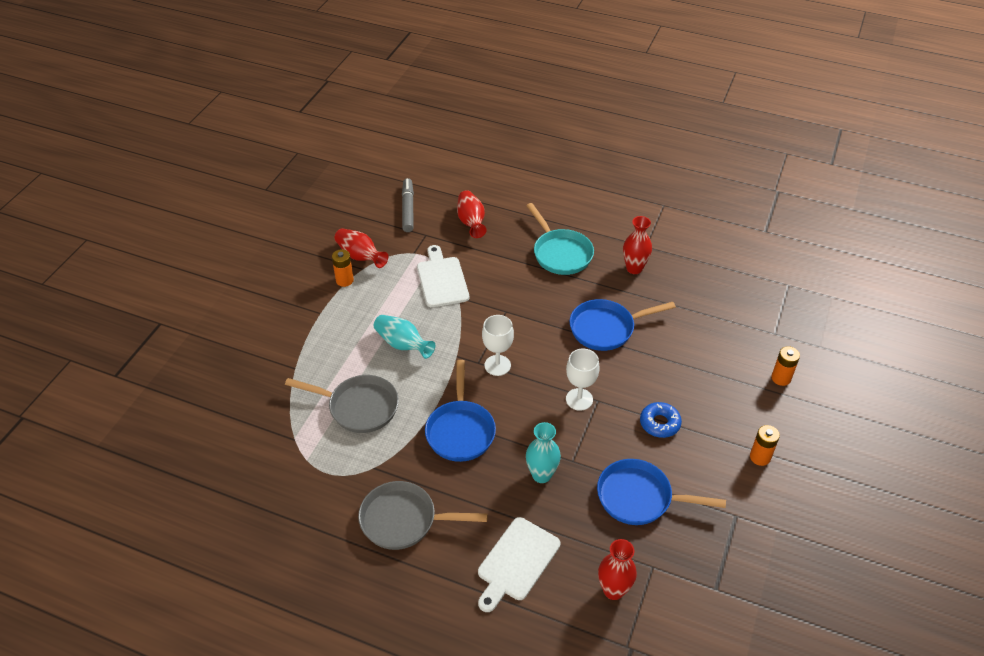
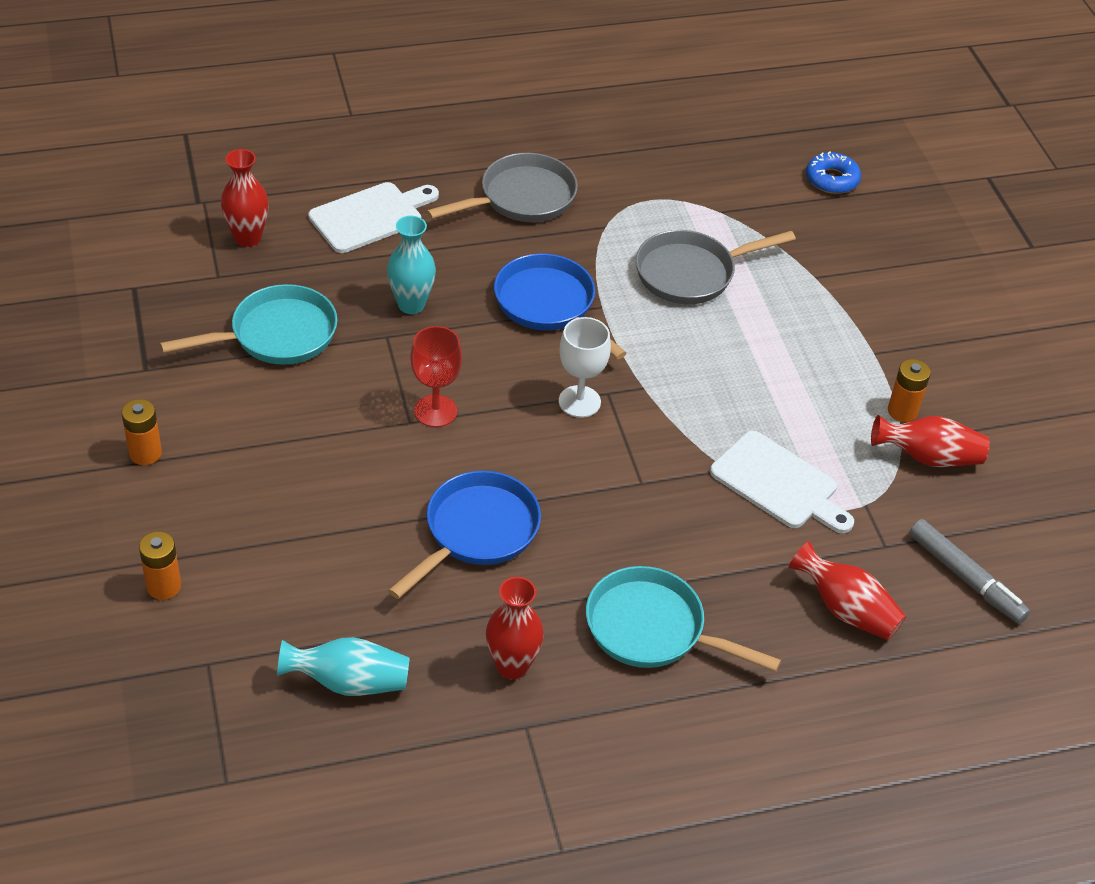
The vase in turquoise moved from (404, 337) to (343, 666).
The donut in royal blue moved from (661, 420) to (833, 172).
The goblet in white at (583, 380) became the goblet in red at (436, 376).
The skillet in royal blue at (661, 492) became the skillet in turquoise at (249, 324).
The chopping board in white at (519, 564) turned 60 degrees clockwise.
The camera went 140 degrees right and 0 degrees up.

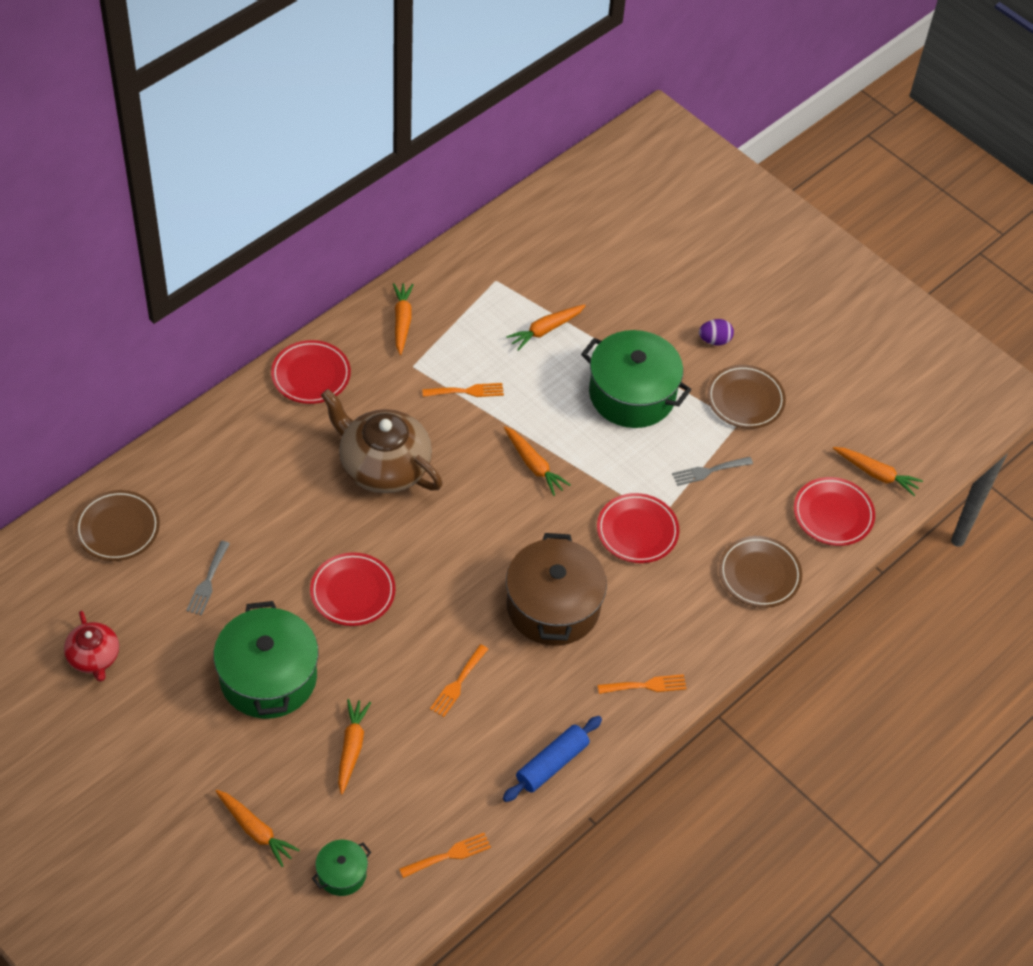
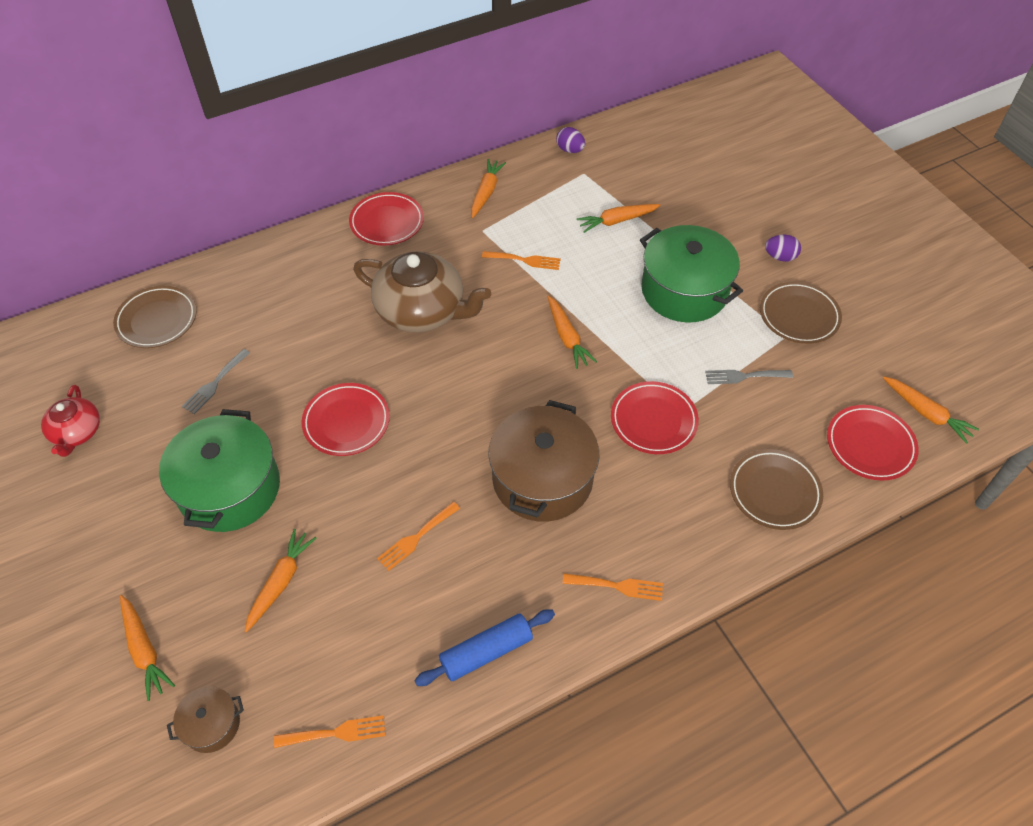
The egg shape in royal purple at (570, 140) appeared.
The stockpot in emerald at (341, 868) became the stockpot in brown at (205, 719).
The tea pot in brown at (382, 441) turned 150 degrees clockwise.
The camera went 20 degrees right and 0 degrees up.

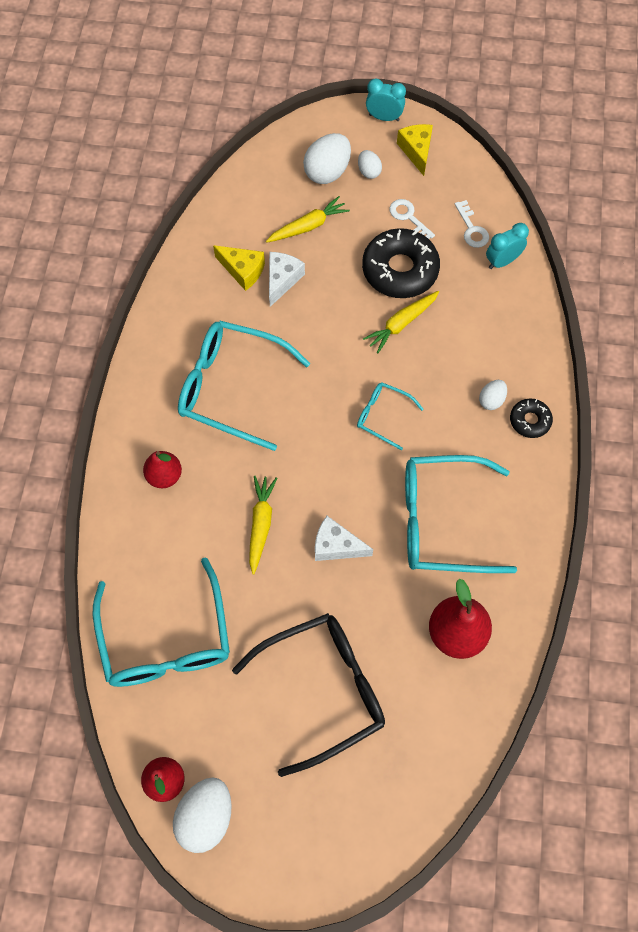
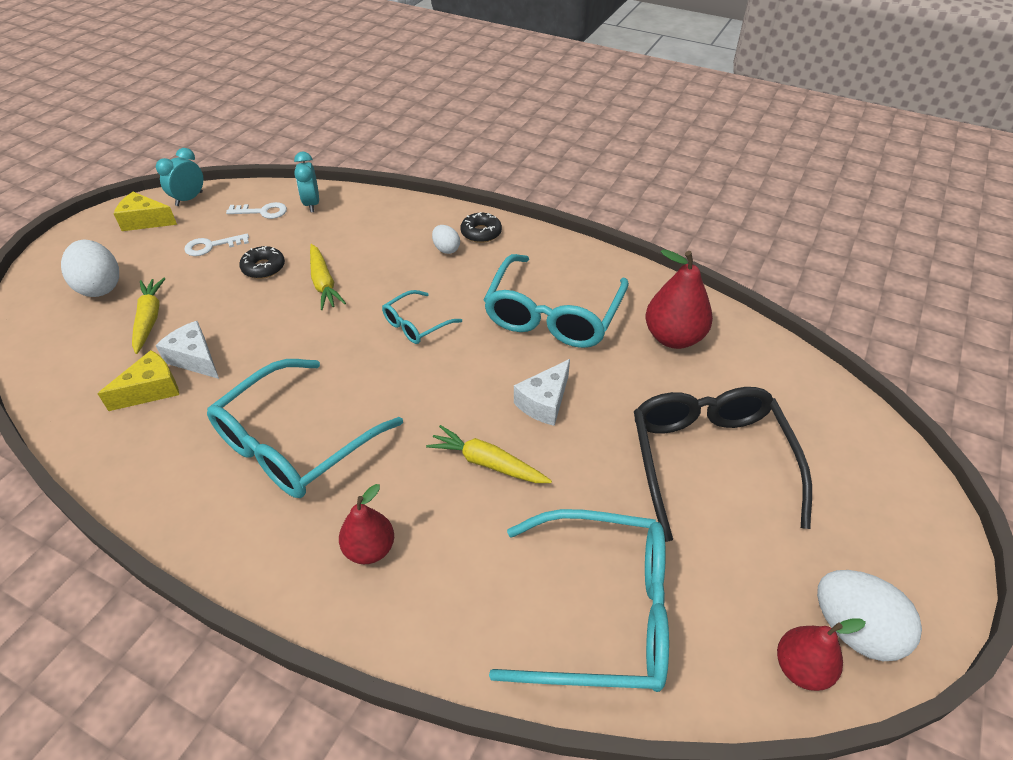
The egg shape in white at (370, 164) disappeared.
The alarm clock in turquoise moved from (386, 100) to (179, 177).
The donut in black at (401, 263) changed to 0.51 times the size.
The camera went 70 degrees left and 20 degrees down.

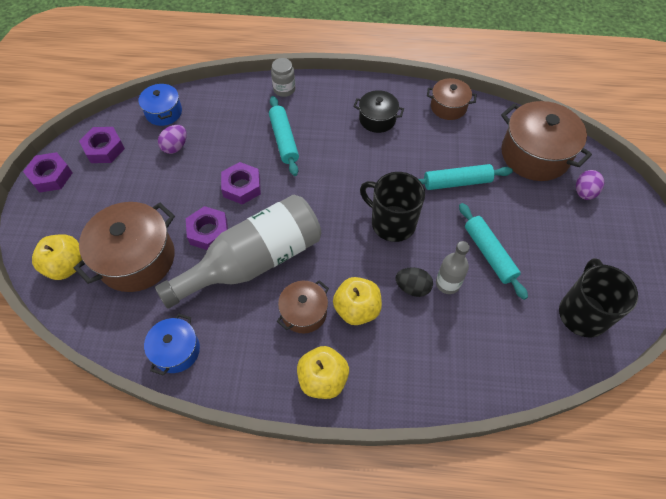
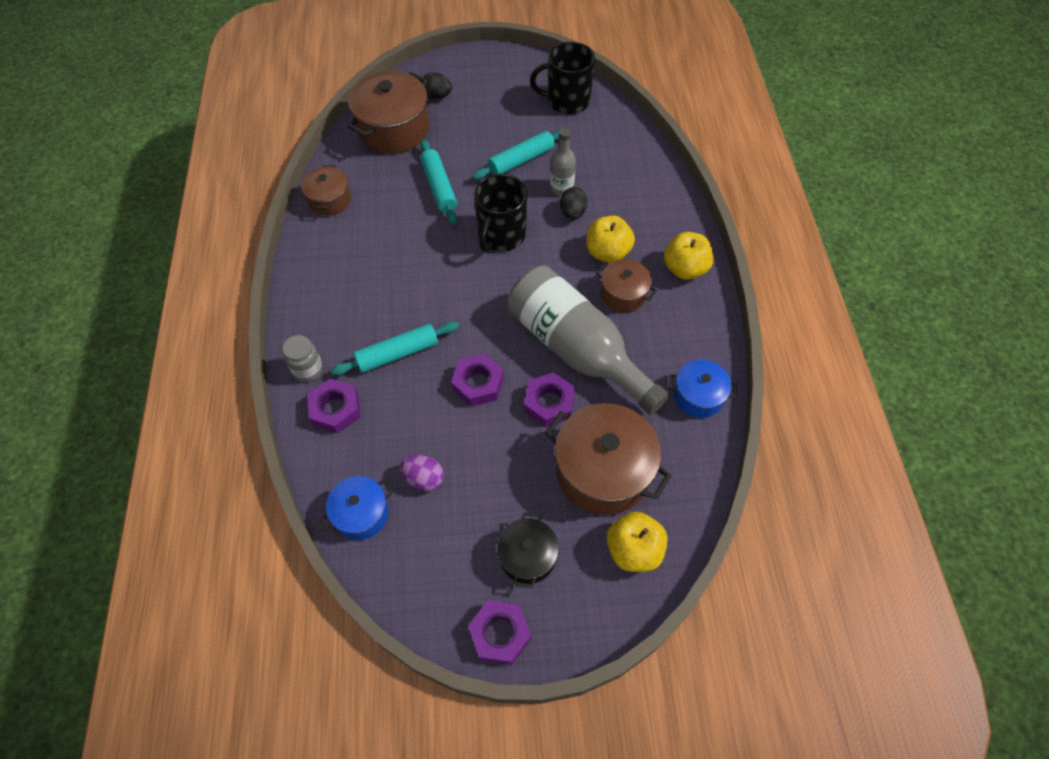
The hex nut in royal purple moved from (102, 145) to (333, 406).
The stockpot in black moved from (378, 111) to (528, 550).
The egg shape in royal purple at (590, 185) became the egg shape in black at (437, 85).
The camera went 100 degrees left and 0 degrees up.

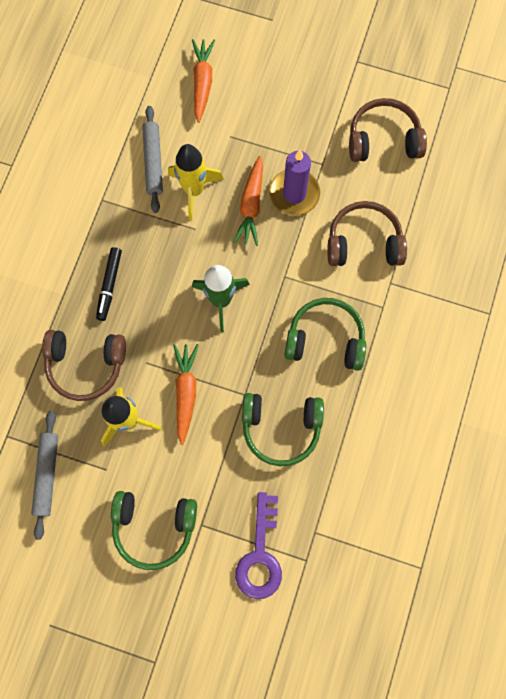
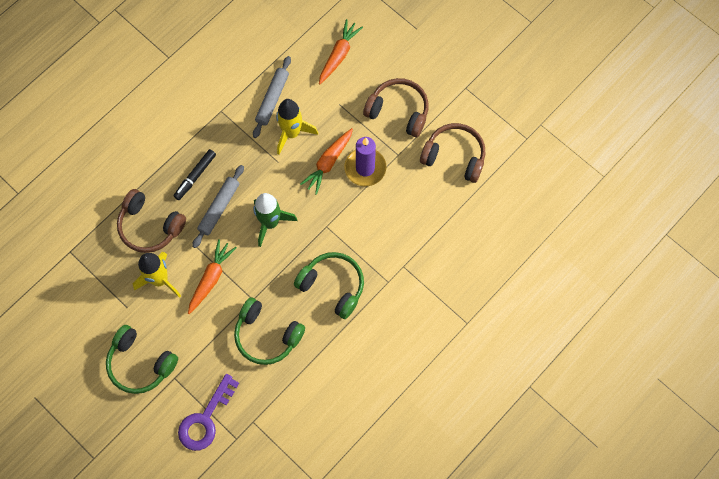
The rolling pin in grey moved from (44, 475) to (218, 206).
The headset in brown moved from (367, 233) to (396, 107).
The camera went 25 degrees right and 5 degrees down.

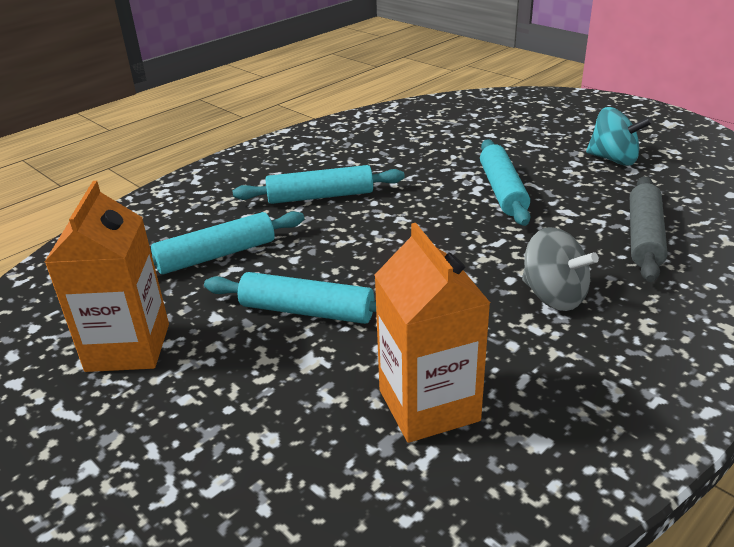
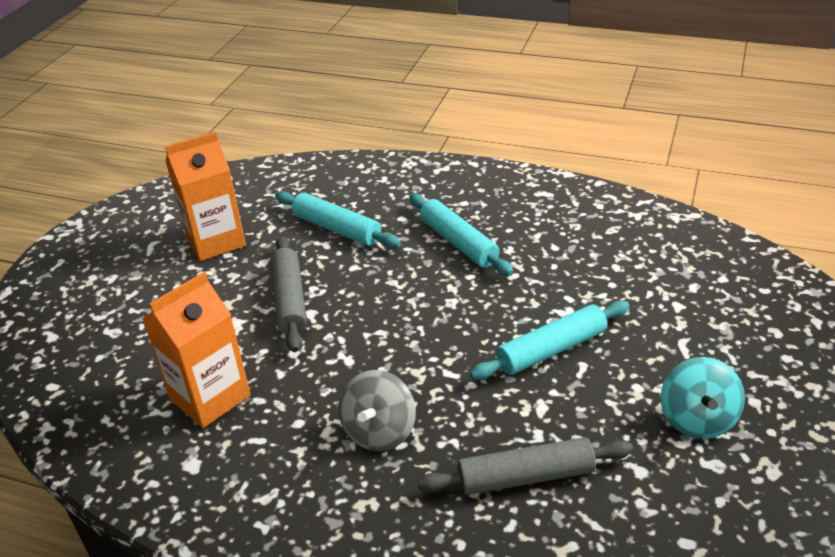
The rolling pin in turquoise at (290, 298) became the rolling pin in grey at (289, 294).
The camera went 65 degrees right and 5 degrees up.

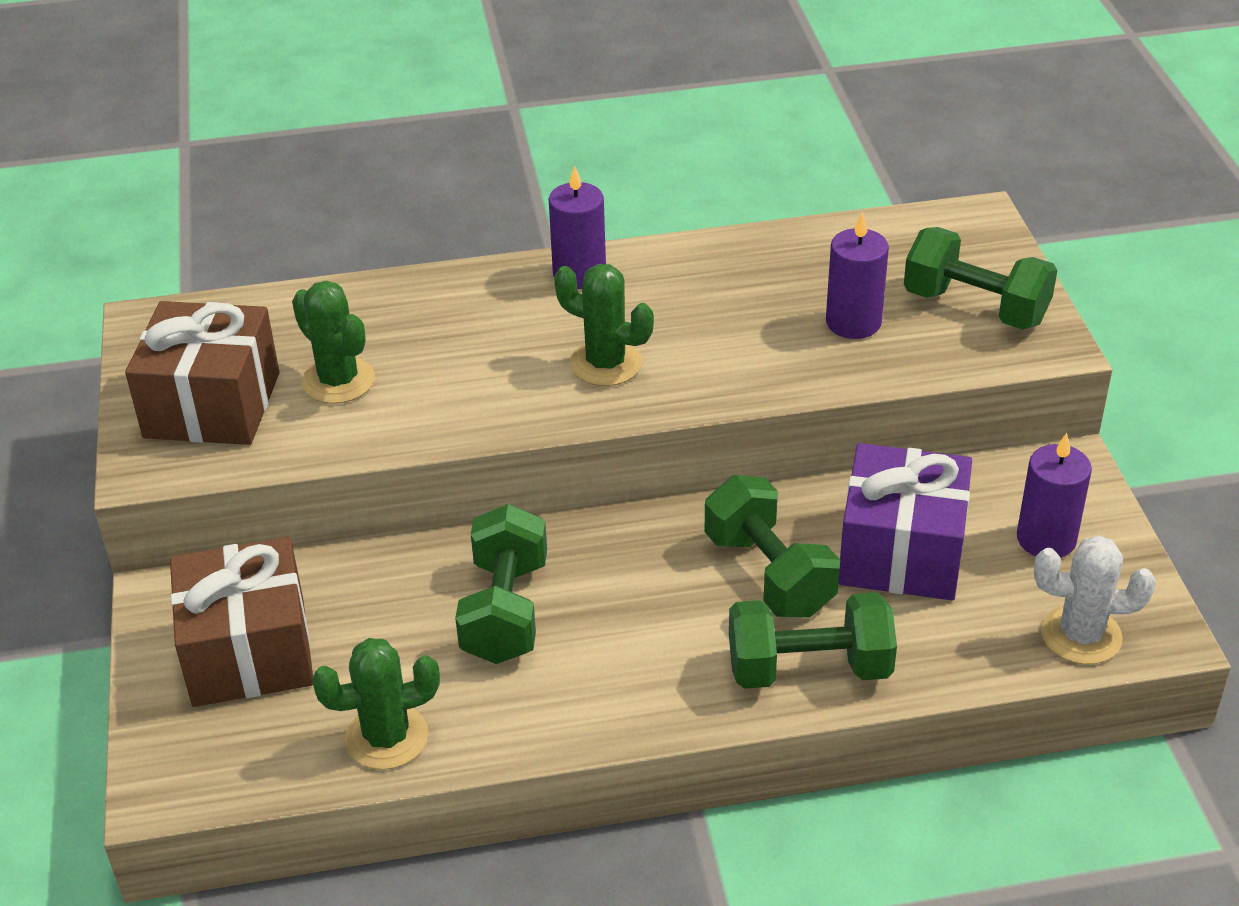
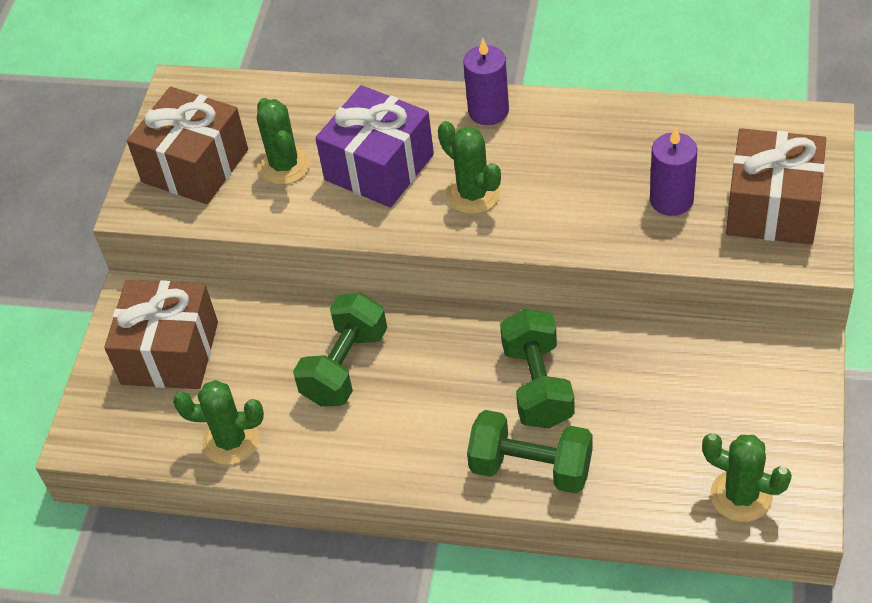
The wax candle in royal purple at (1054, 495) disappeared.
The gift in royal purple moved from (905, 521) to (374, 146).
The dumbbell in emerald at (980, 278) was replaced by the gift in brown at (776, 186).
The prickly plant in white at (1095, 600) became the prickly plant in emerald at (747, 477).
The camera went 25 degrees right and 10 degrees up.

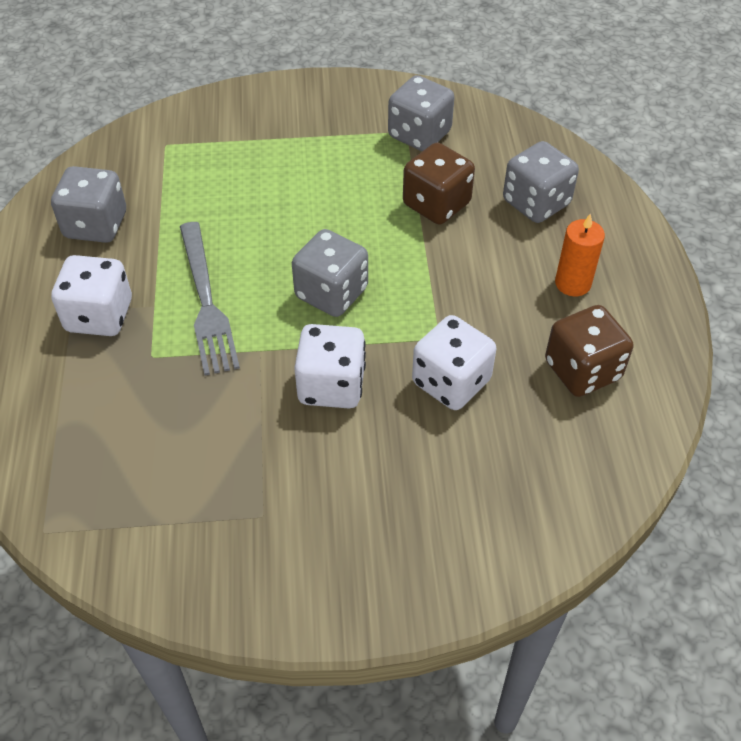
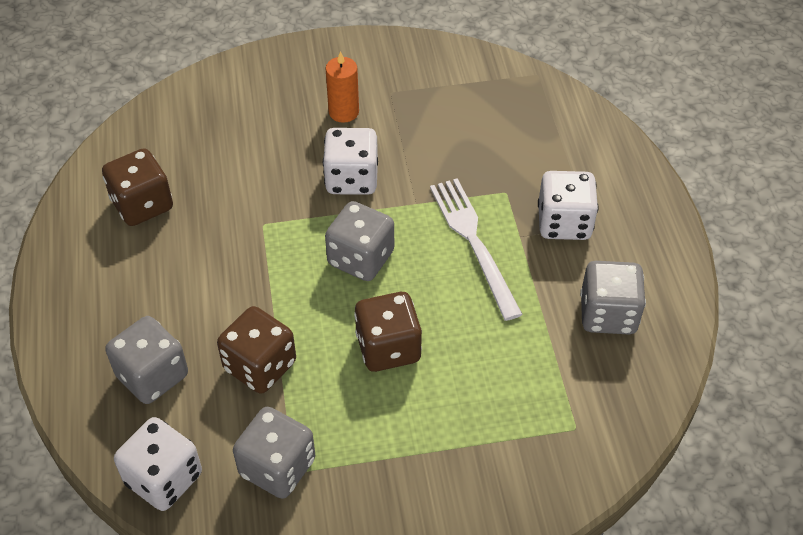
The game die in brown at (388, 332) appeared.
The game die in white moved from (454, 362) to (158, 464).
The wax candle in orange-coloured moved from (580, 254) to (342, 87).
The table fork in grey at (210, 299) became the table fork in white at (476, 249).
The camera went 175 degrees right and 0 degrees up.

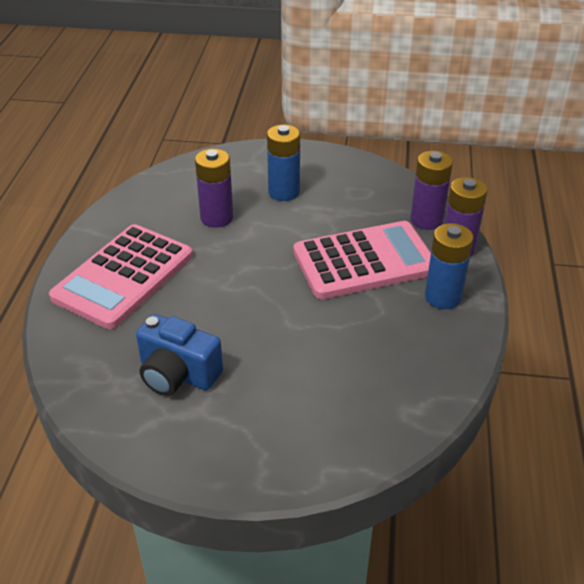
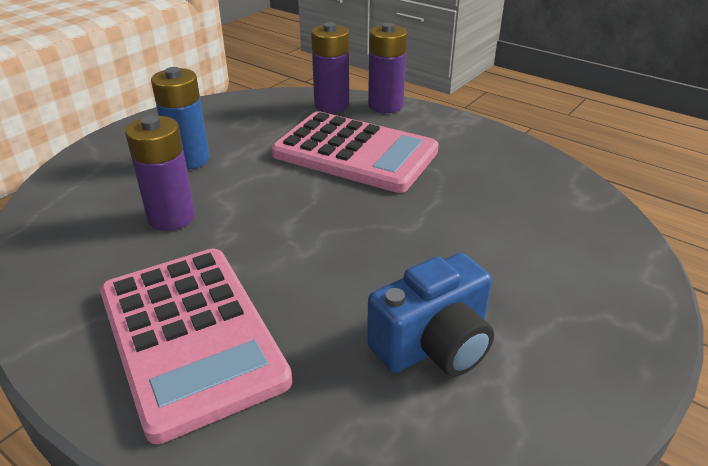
The battery in royal blue at (449, 266) disappeared.
The pocket calculator in pink at (362, 260) turned 105 degrees clockwise.
The camera went 60 degrees left and 5 degrees down.

